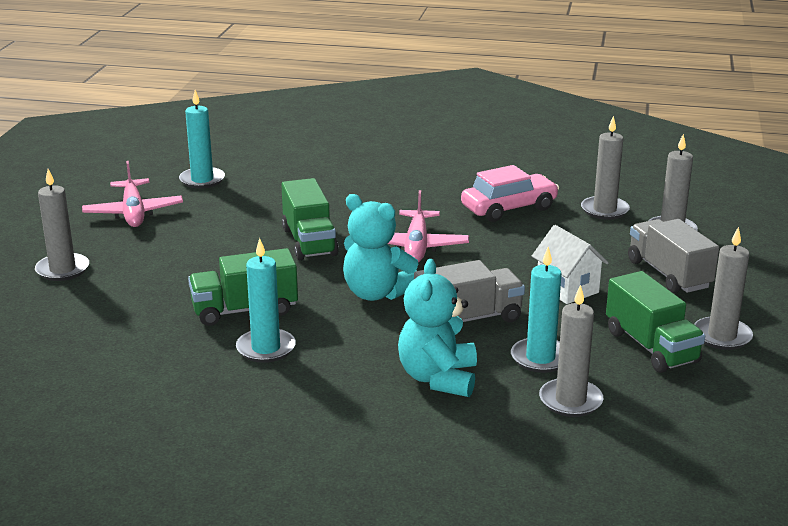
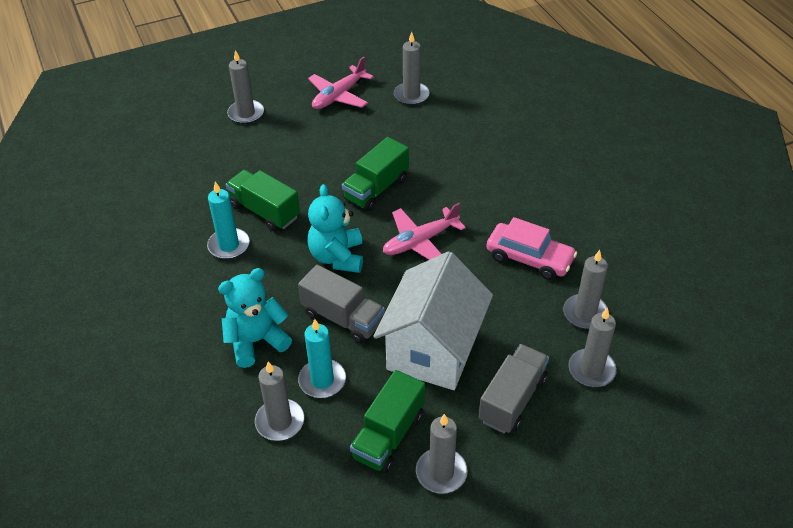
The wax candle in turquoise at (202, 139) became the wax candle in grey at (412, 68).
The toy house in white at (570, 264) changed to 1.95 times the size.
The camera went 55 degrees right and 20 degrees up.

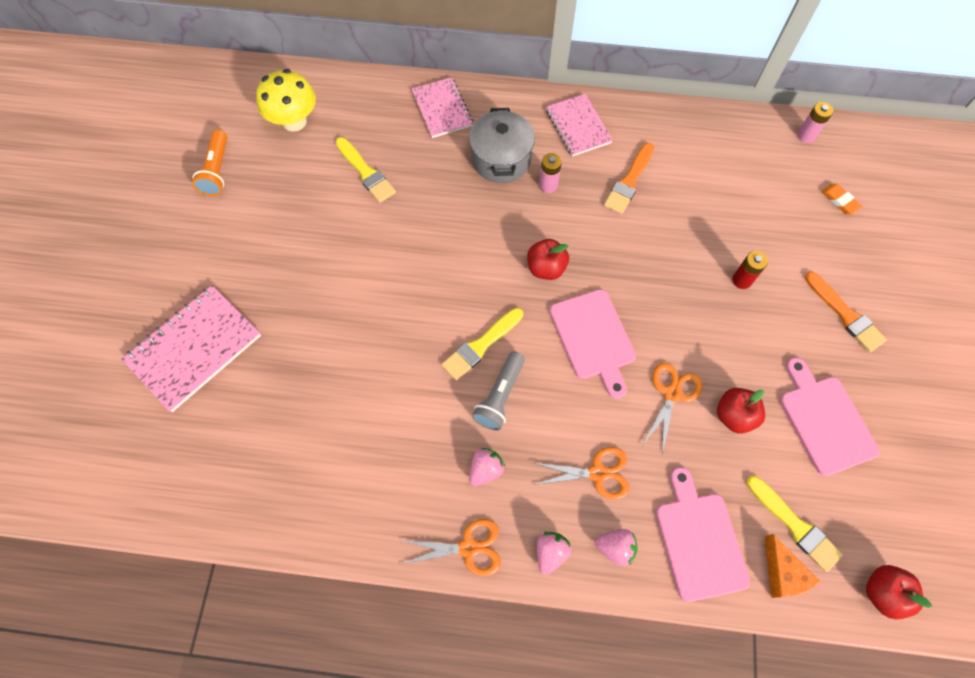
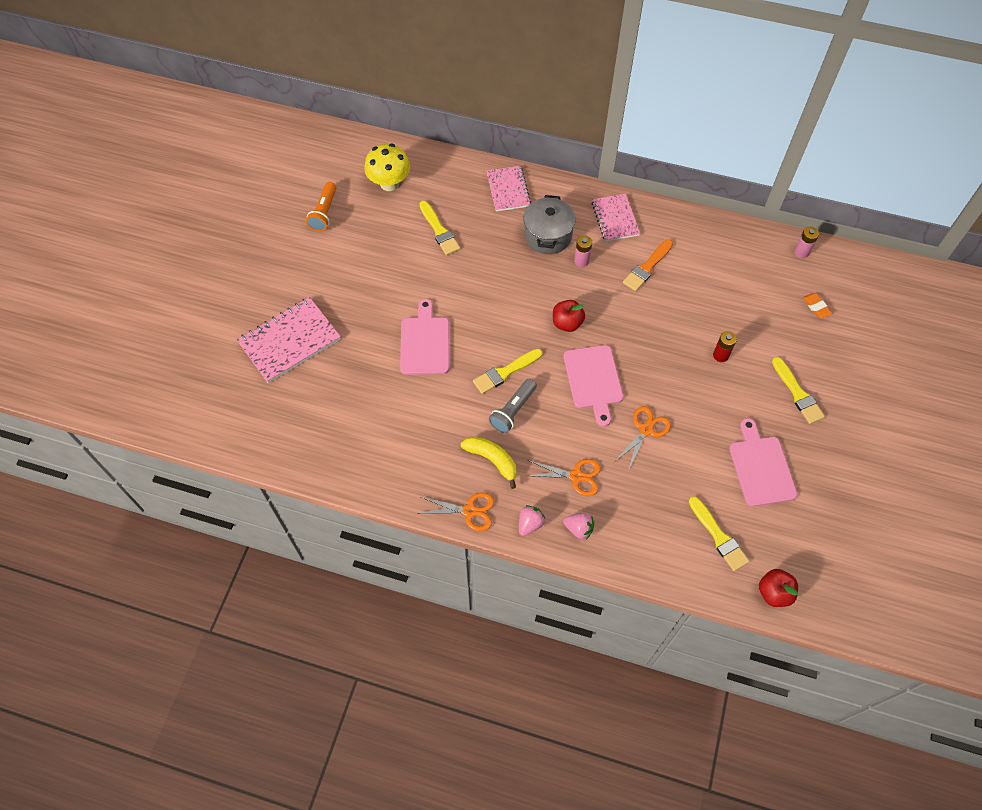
The toy apple in red at (741, 411) disappeared.
The cheese in orange-coloured at (792, 566) disappeared.
The chopping board in pink moved from (703, 534) to (424, 337).
The berry in pink at (487, 467) was replaced by the banana in bright yellow at (489, 462).
The paintbrush in orange-coloured at (846, 312) became the paintbrush in bright yellow at (798, 390).
The camera went 10 degrees right and 5 degrees down.

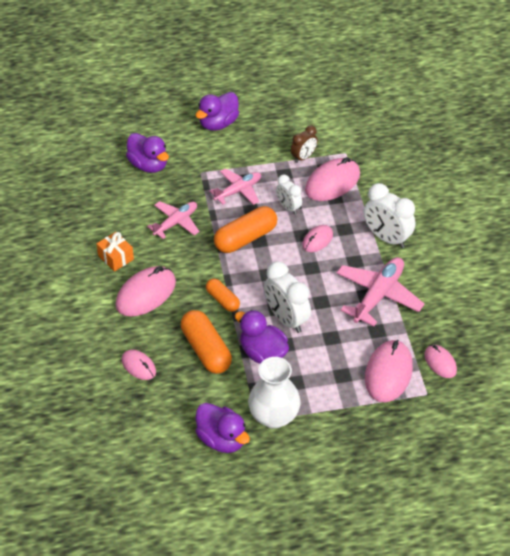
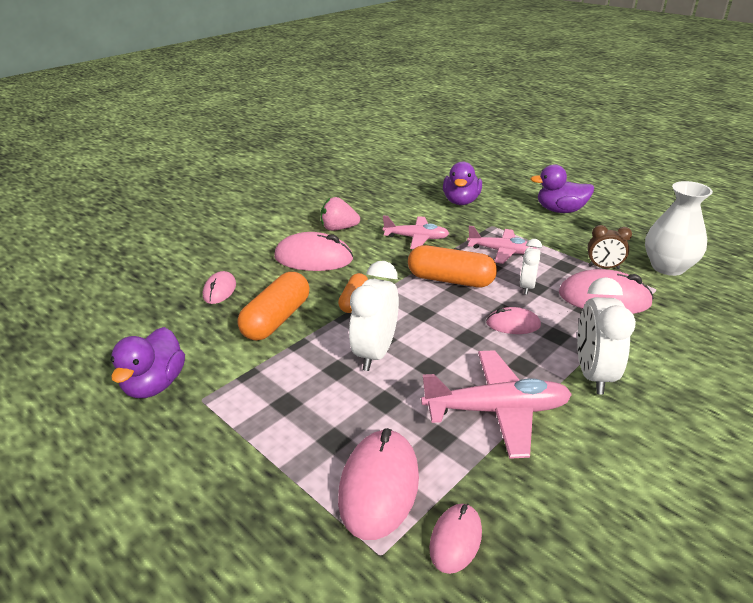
The rubber duck in royal purple at (262, 337) disappeared.
The vase in white moved from (274, 393) to (679, 228).
The gift in orange-coloured at (115, 252) was replaced by the berry in pink at (340, 214).
The mouse in pink at (389, 371) turned 60 degrees counterclockwise.
The camera went 55 degrees right and 15 degrees down.

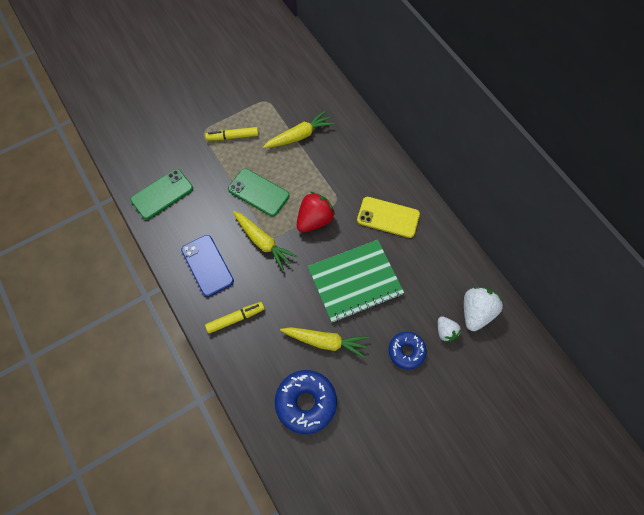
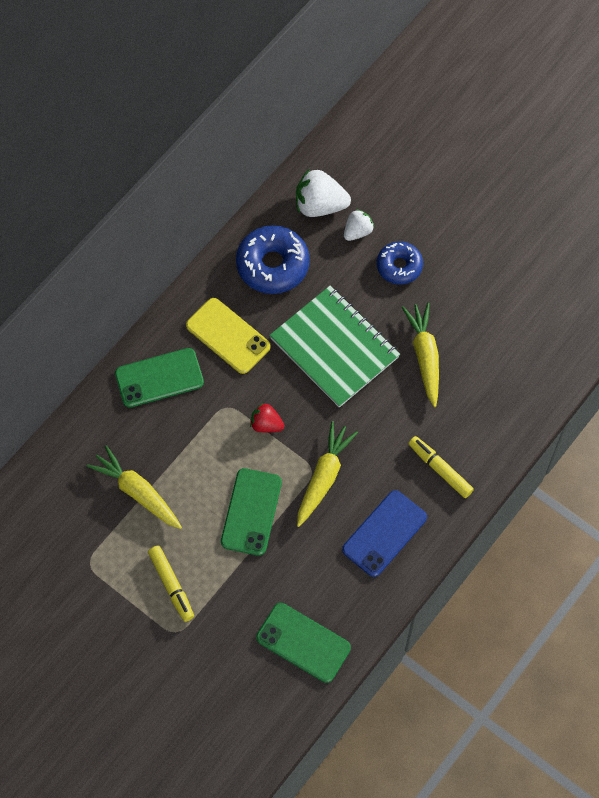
The smartphone in emerald at (159, 377) appeared.
The donut in royal blue moved from (306, 402) to (273, 259).
The smartphone in bright yellow at (388, 217) turned 45 degrees counterclockwise.
The berry in red at (316, 212) changed to 0.59 times the size.
The camera went 110 degrees left and 0 degrees up.

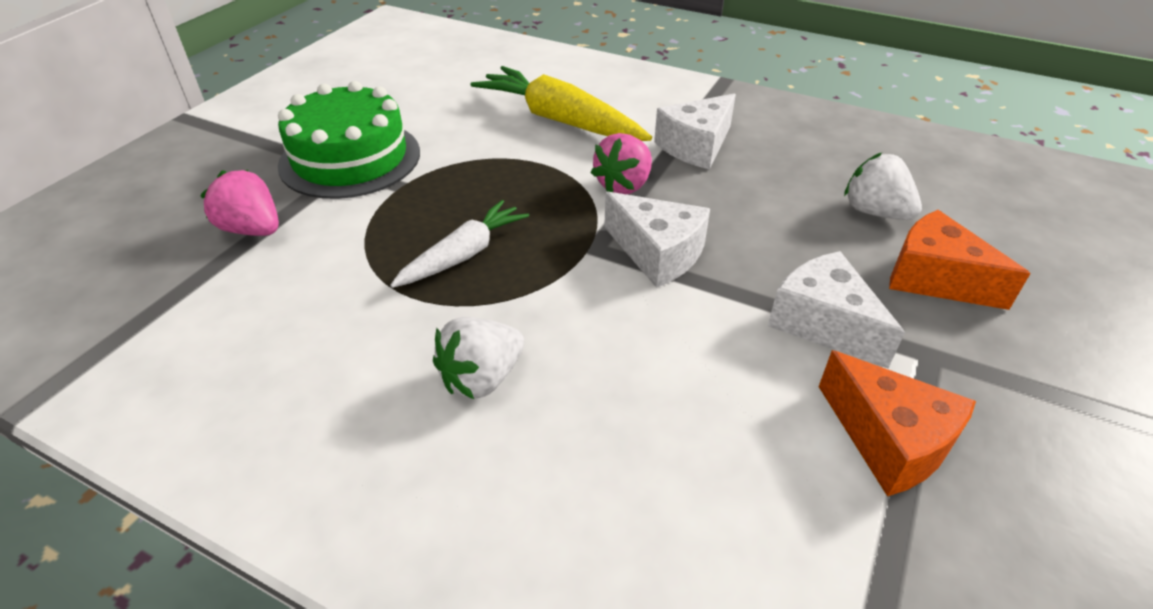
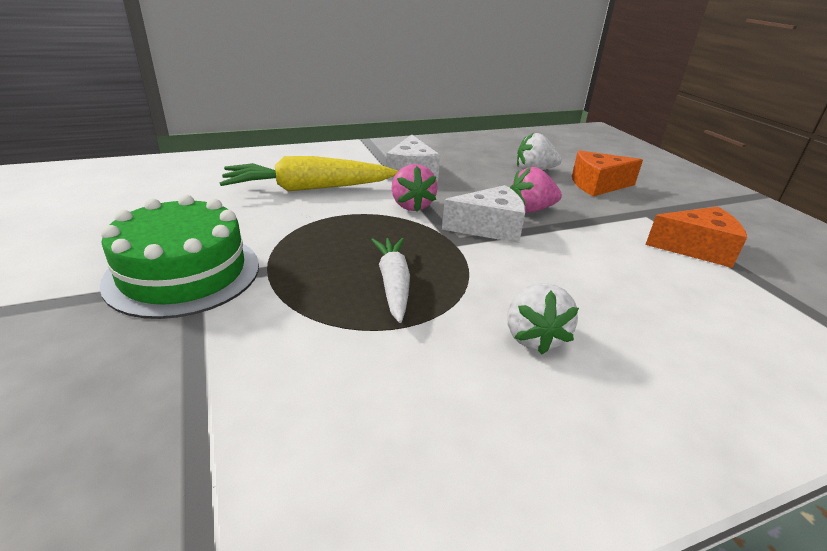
The cheese in white at (836, 309) disappeared.
The berry in pink moved from (239, 203) to (536, 190).
The camera went 50 degrees left and 10 degrees down.

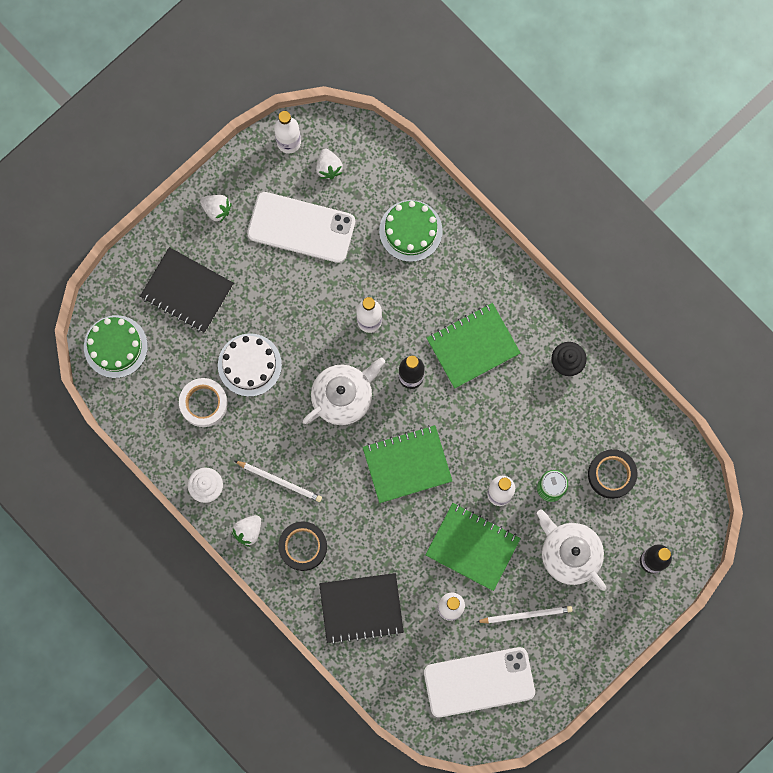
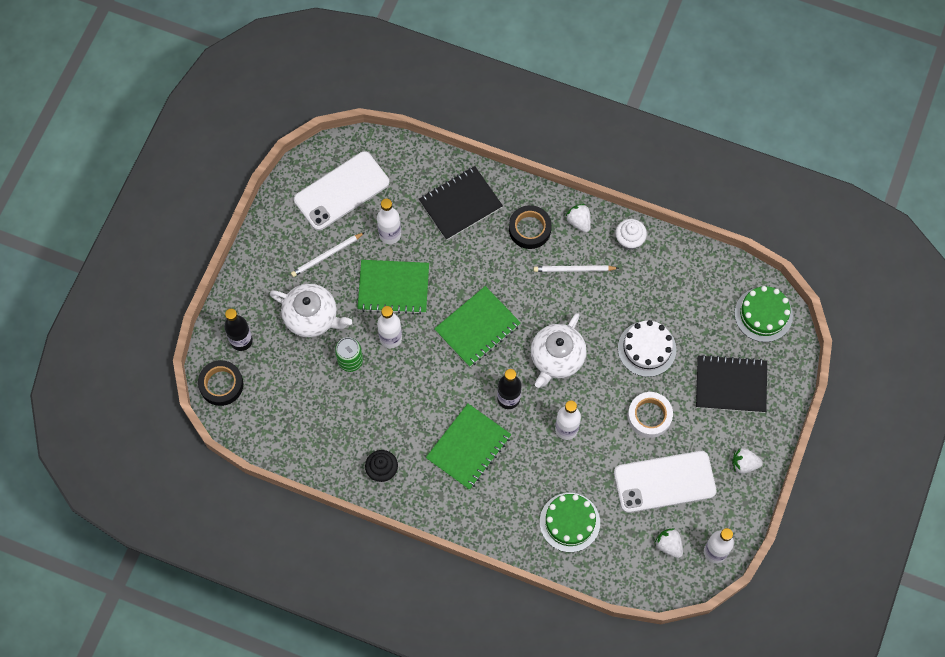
The roll of tape in white moved from (203, 402) to (650, 415).
The roll of tape in black moved from (612, 474) to (220, 383).
The berry in white at (246, 531) turned 45 degrees counterclockwise.
The camera went 155 degrees right and 10 degrees down.

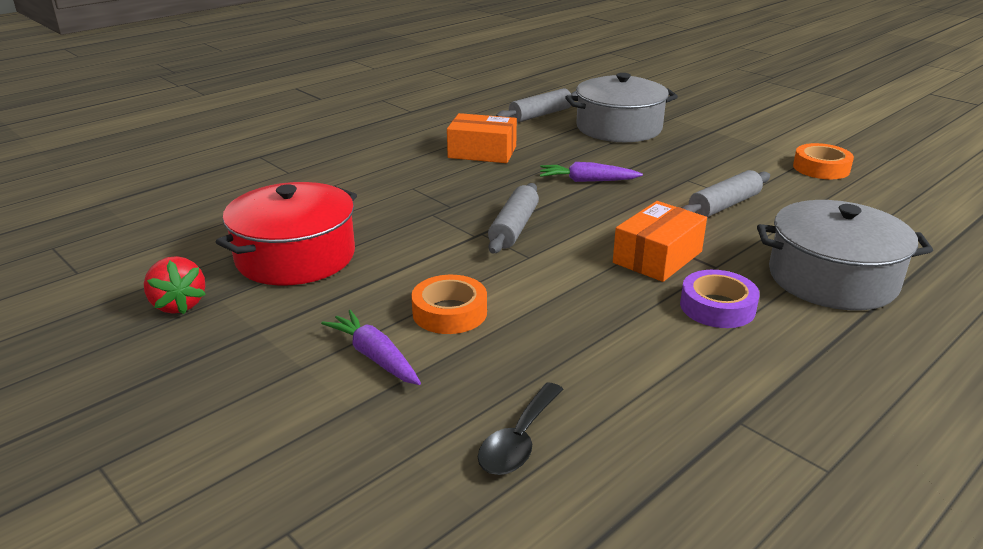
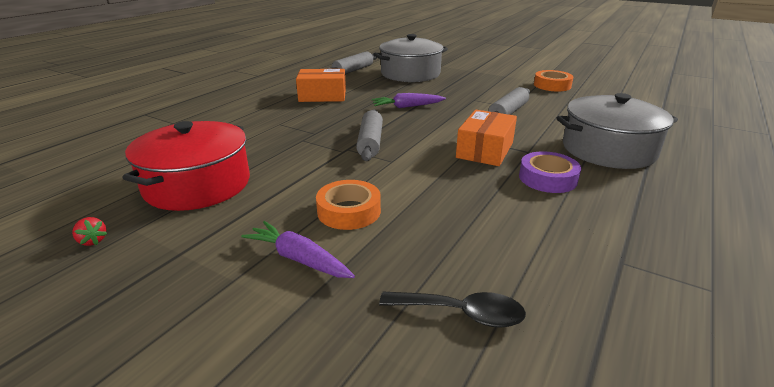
The spoon in black at (521, 428) turned 90 degrees counterclockwise.
The berry in red at (175, 285) changed to 0.53 times the size.
The camera went 15 degrees left and 0 degrees up.

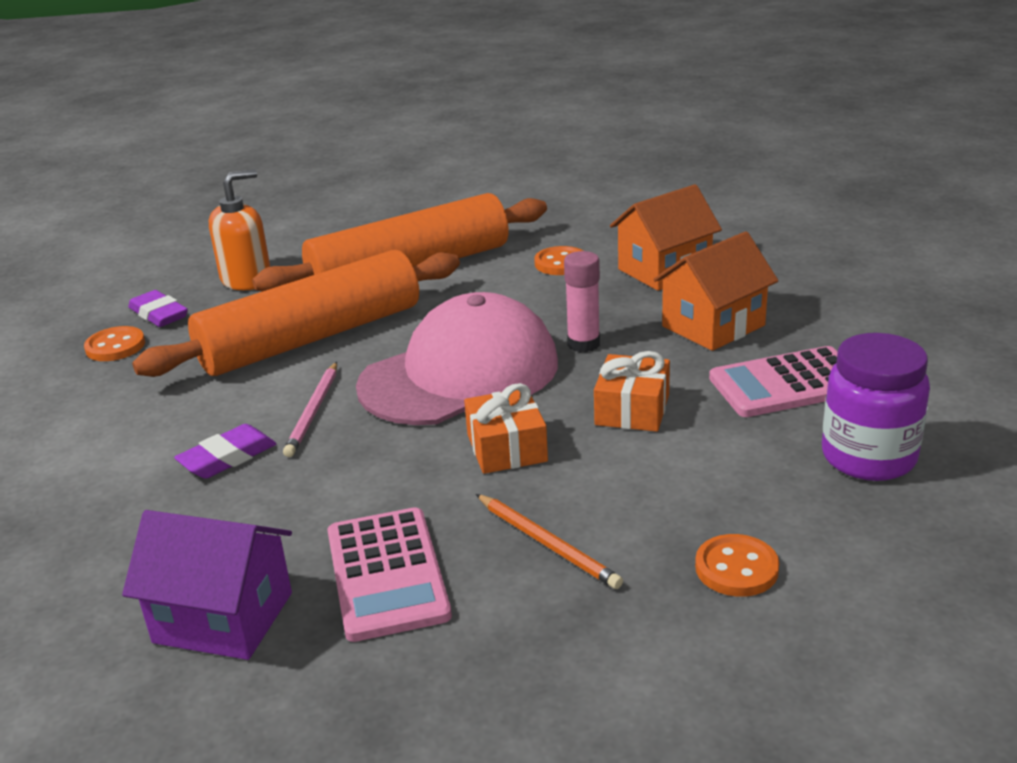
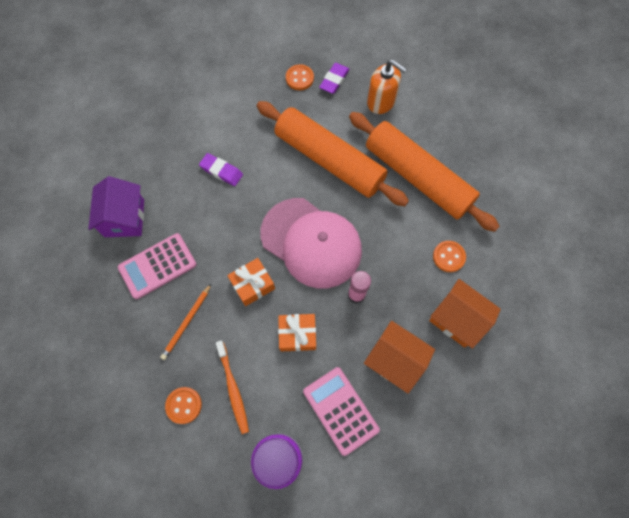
The wooden pencil in pink at (310, 409) disappeared.
The toothbrush in orange-coloured at (232, 387) appeared.
The camera went 70 degrees right and 40 degrees up.

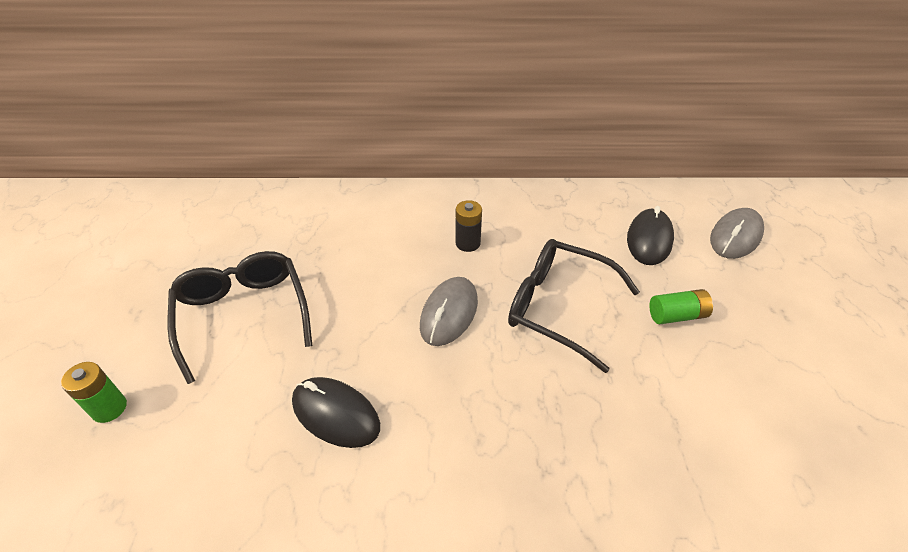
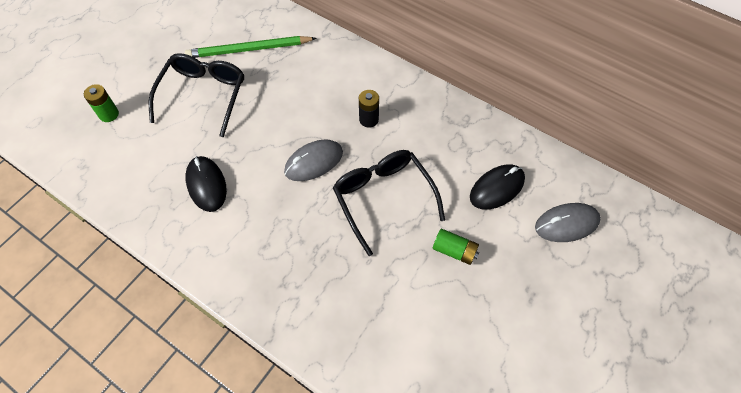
The wooden pencil in emerald at (250, 47) appeared.
The camera went 35 degrees right and 15 degrees up.

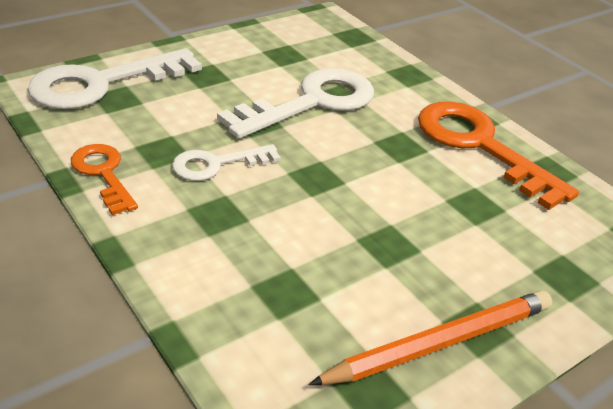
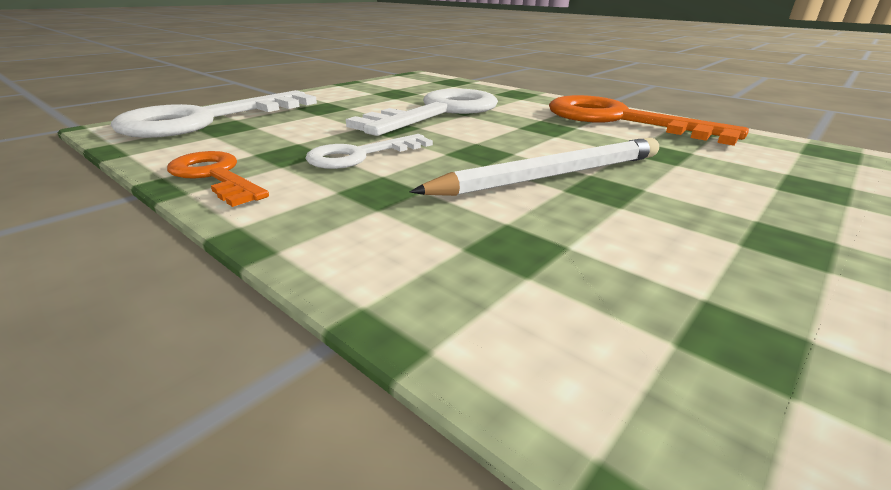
The wooden pencil in orange-coloured at (430, 338) disappeared.
The wooden pencil in white at (534, 167) appeared.
The camera went 10 degrees left and 10 degrees down.

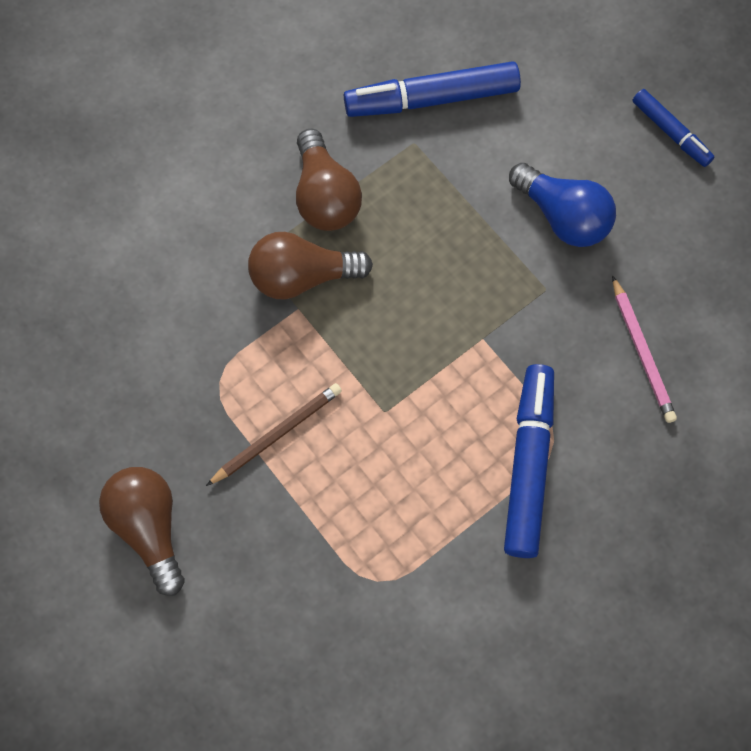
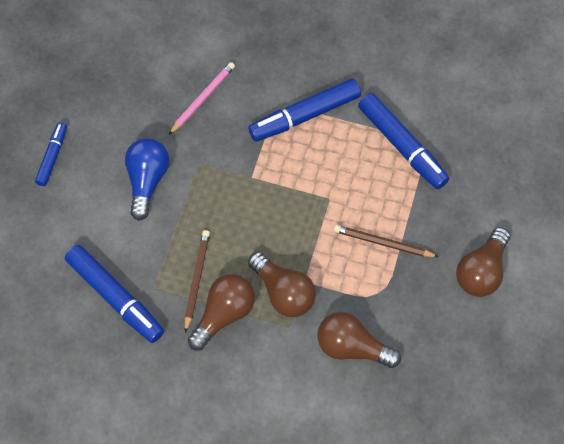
The wooden pencil in brown at (197, 281) appeared.
The light bulb in brown at (359, 340) appeared.
The marker in royal blue at (403, 141) appeared.
The camera went 125 degrees left and 5 degrees down.

